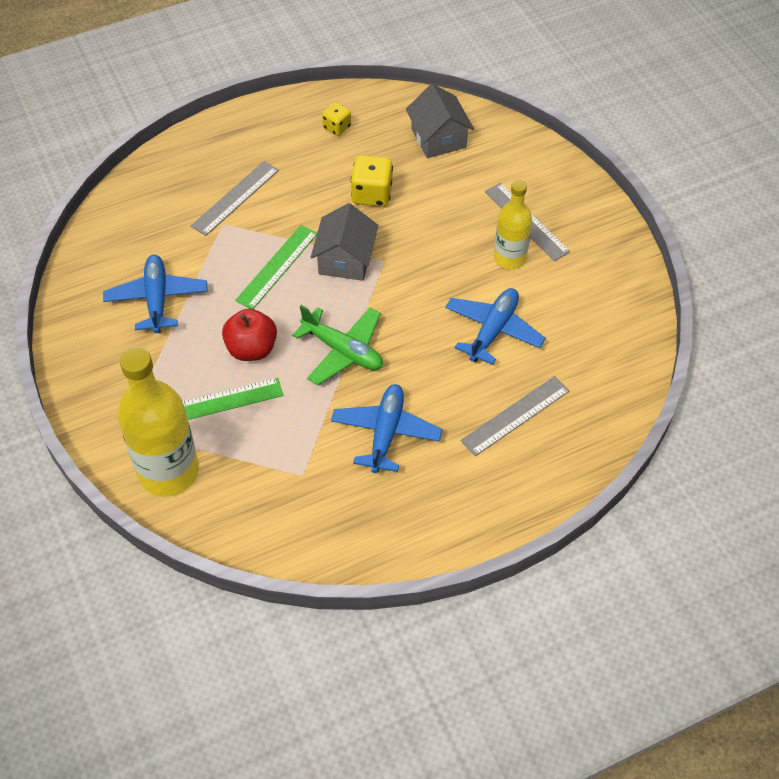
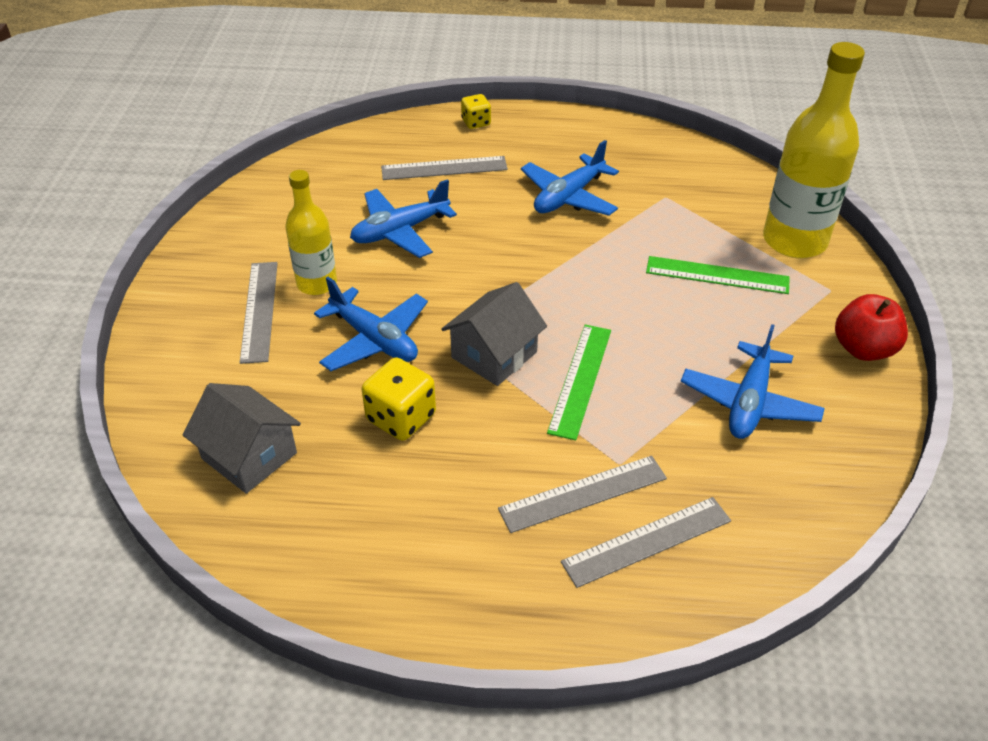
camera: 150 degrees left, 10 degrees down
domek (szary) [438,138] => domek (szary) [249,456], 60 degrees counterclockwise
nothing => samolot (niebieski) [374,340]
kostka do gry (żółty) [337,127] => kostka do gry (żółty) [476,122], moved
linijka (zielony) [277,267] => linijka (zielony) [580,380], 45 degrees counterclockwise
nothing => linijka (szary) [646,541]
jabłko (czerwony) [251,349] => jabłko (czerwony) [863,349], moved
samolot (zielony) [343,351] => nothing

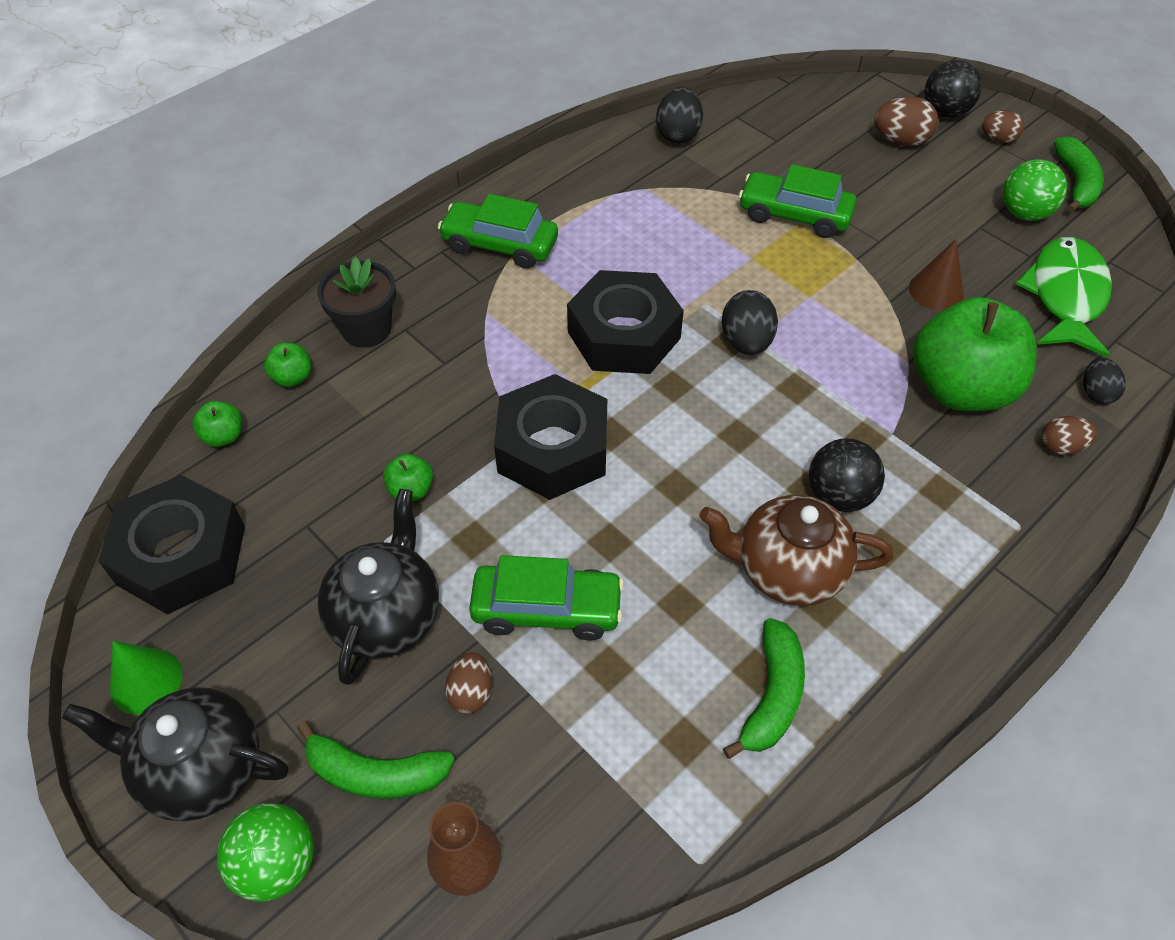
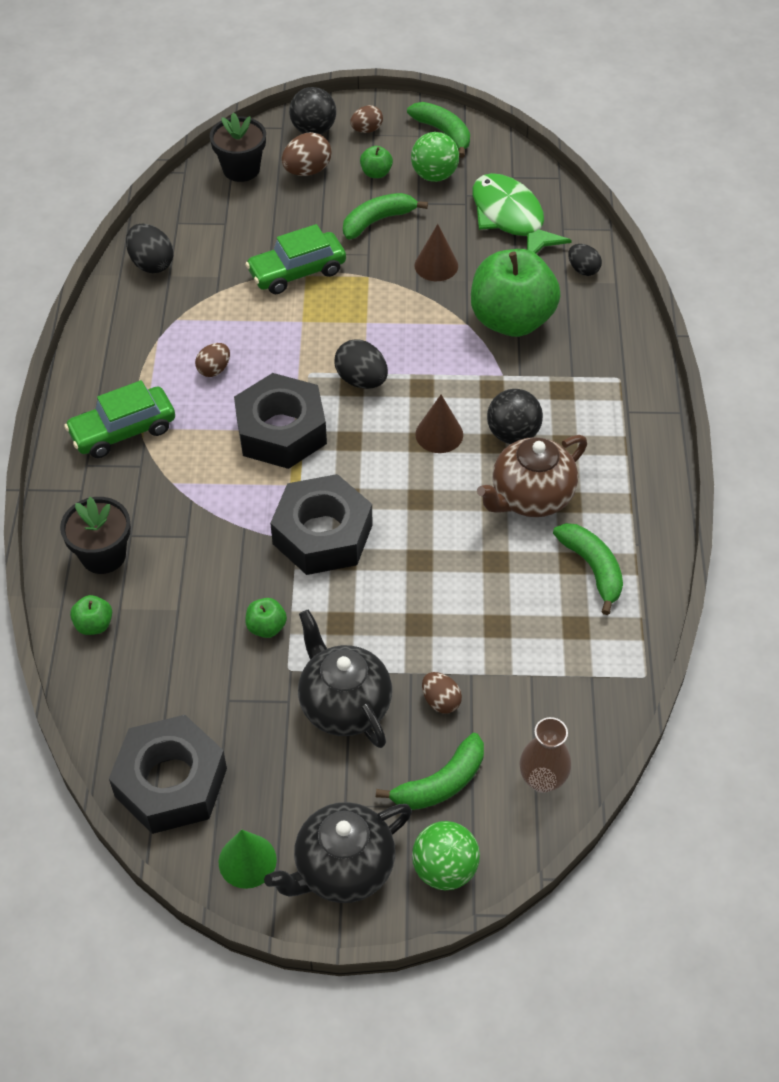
camera: 45 degrees left, 0 degrees up
jajko (brązowy) [1061,447] => jajko (brązowy) [214,369], moved
nothing => doniczka (czarny) [241,169]
nothing => banan (zielony) [377,221]
jabłko (zielony) [224,436] => jabłko (zielony) [376,173], moved
nothing => stożek (brązowy) [439,434]
samochód (zielony) [547,609] => nothing

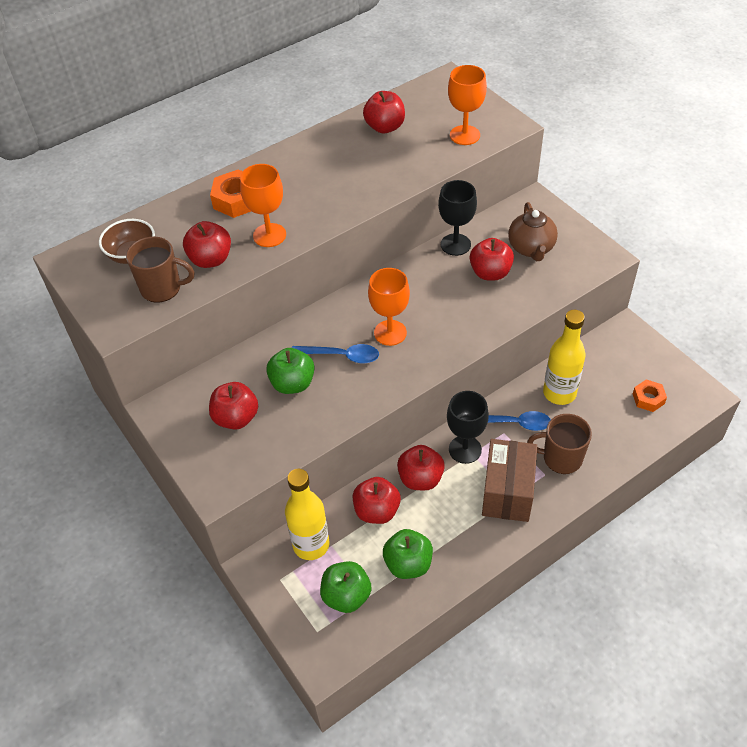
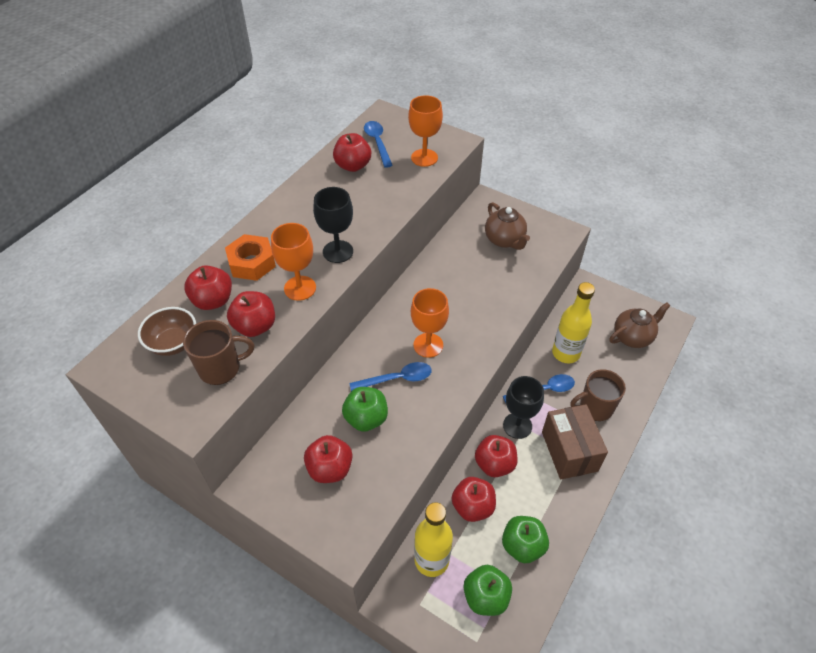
camera: 25 degrees left, 0 degrees up
jabłko (czerwony) [490,273] => jabłko (czerwony) [213,300], moved
kielich (czarny) [455,244] => kielich (czarny) [338,251], moved
nothing => łyżka (niebieski) [377,142]
nakrętka (pomarańczowy) [648,399] => imbryk (brązowy) [632,337]

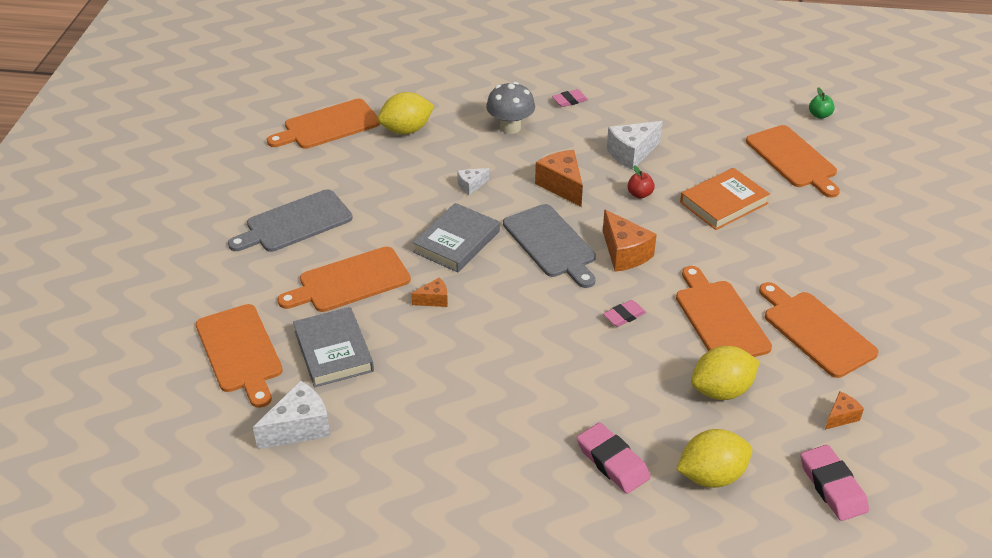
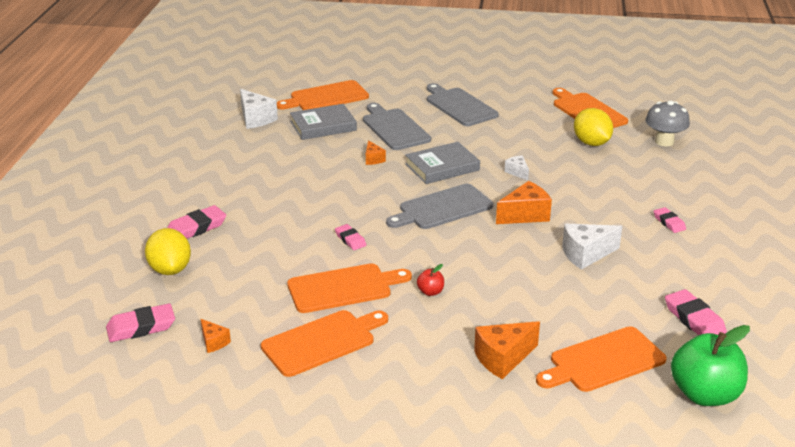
camera: 90 degrees right, 10 degrees down
deska do krojenia (pomarańczowy) [350,281] => deska do krojenia (szary) [394,128]
książka (szary) [456,242] => książka (szary) [442,167], 60 degrees counterclockwise
jabłko (czerwony) [639,194] => jabłko (czerwony) [430,292], moved
ser (pomarańczowy) [624,253] => ser (pomarańczowy) [503,358], moved
ser (biały) [631,154] => ser (biały) [586,254], 75 degrees counterclockwise
grzyb (szary) [510,127] => grzyb (szary) [664,141], moved
nothing => gumka do mazania (różowy) [694,319]
jabłko (zielony) [819,115] => jabłko (zielony) [704,394], x2.33
książka (pomarańczowy) [724,203] => nothing
cytryna (żółty) [721,390] => nothing

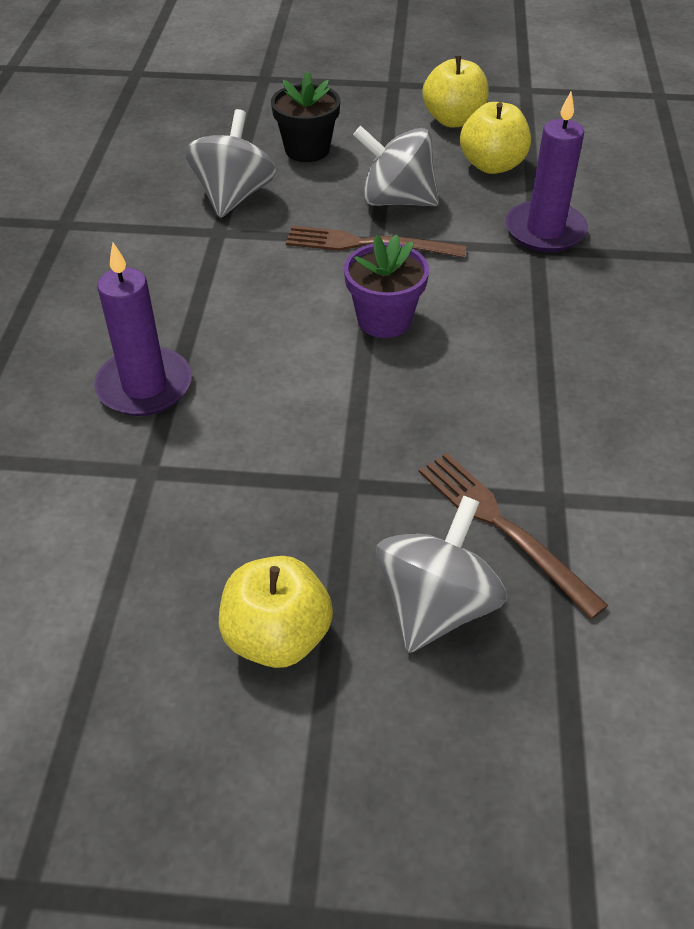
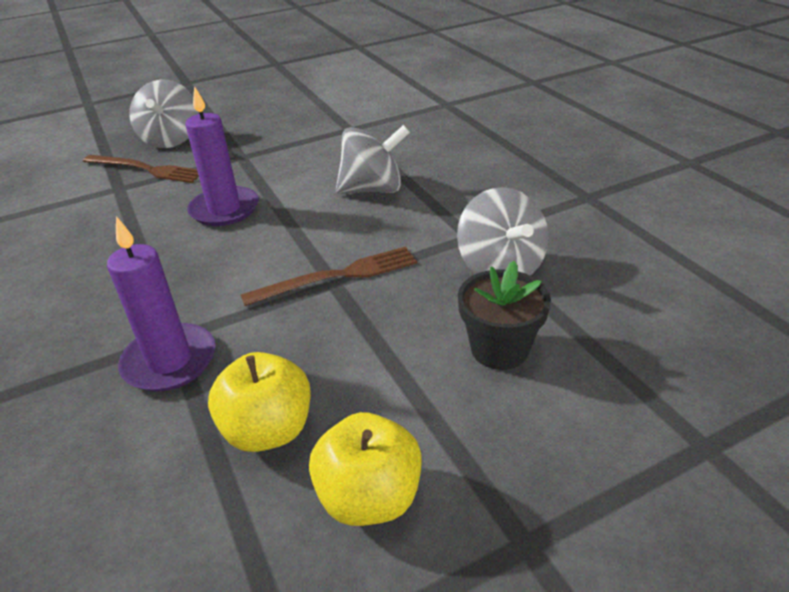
camera: 150 degrees right, 10 degrees down
świeca (fioletowy) [144,386] => świeca (fioletowy) [224,209], moved
bączek (szary) [396,200] => bączek (szary) [373,189], moved
jabłko (żółty) [277,636] => nothing
doniczka (fioletowy) [384,320] => nothing

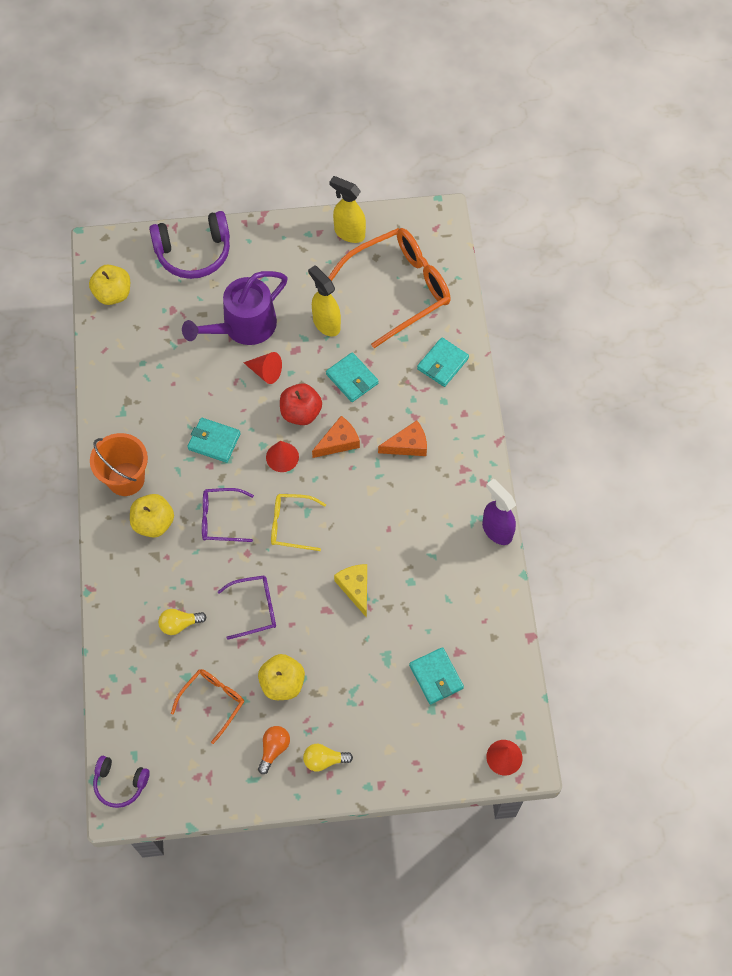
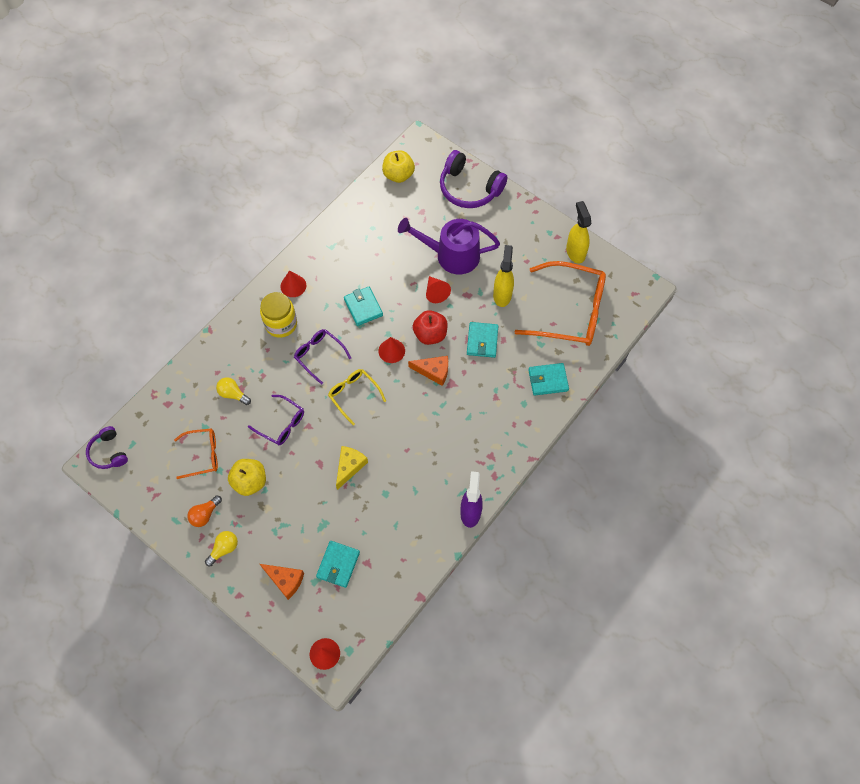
camera: 45 degrees right, 0 degrees up
żarówka (pomarańczowy) [274,749] => żarówka (pomarańczowy) [205,514], 150 degrees clockwise
żarówka (żółty) [324,760] => żarówka (żółty) [224,549], 90 degrees clockwise
jabłko (żółty) [154,523] => słoik (żółty) [281,324]
ser (pomarańczowy) [408,445] => ser (pomarańczowy) [285,580], moved
wiadro (pomarańczowy) [126,479] => stożek (czerwony) [293,286]

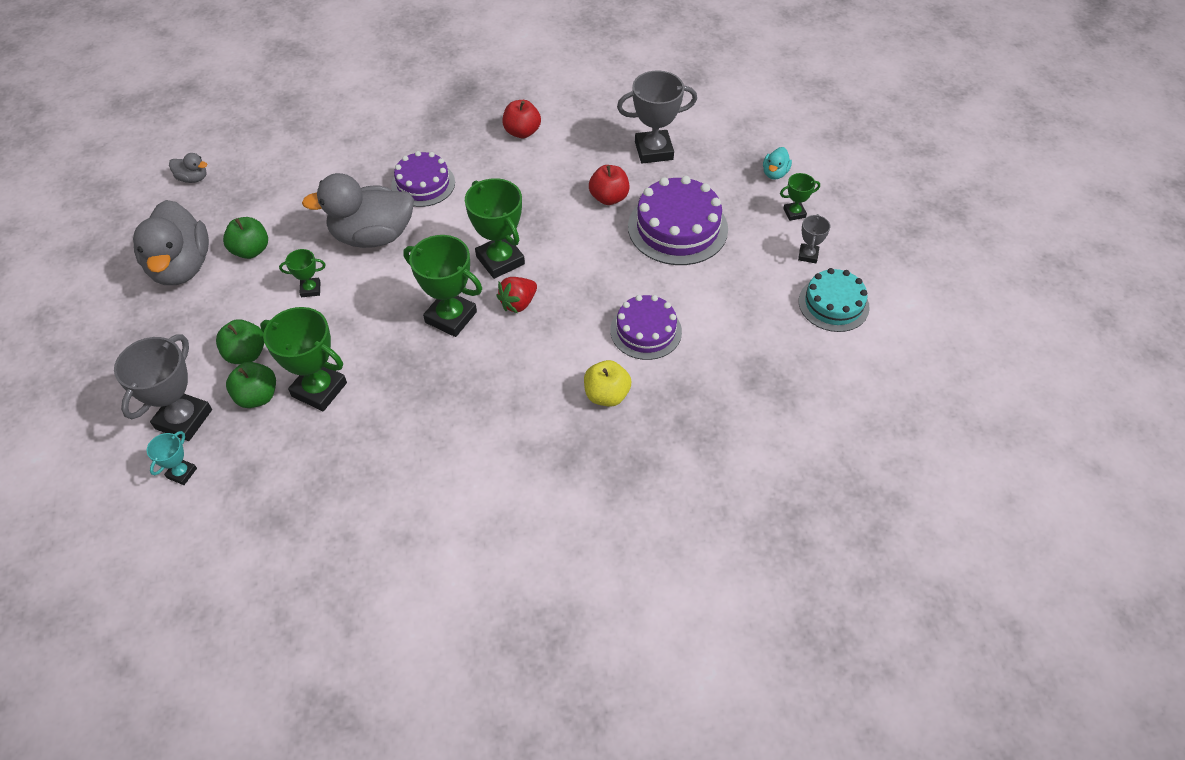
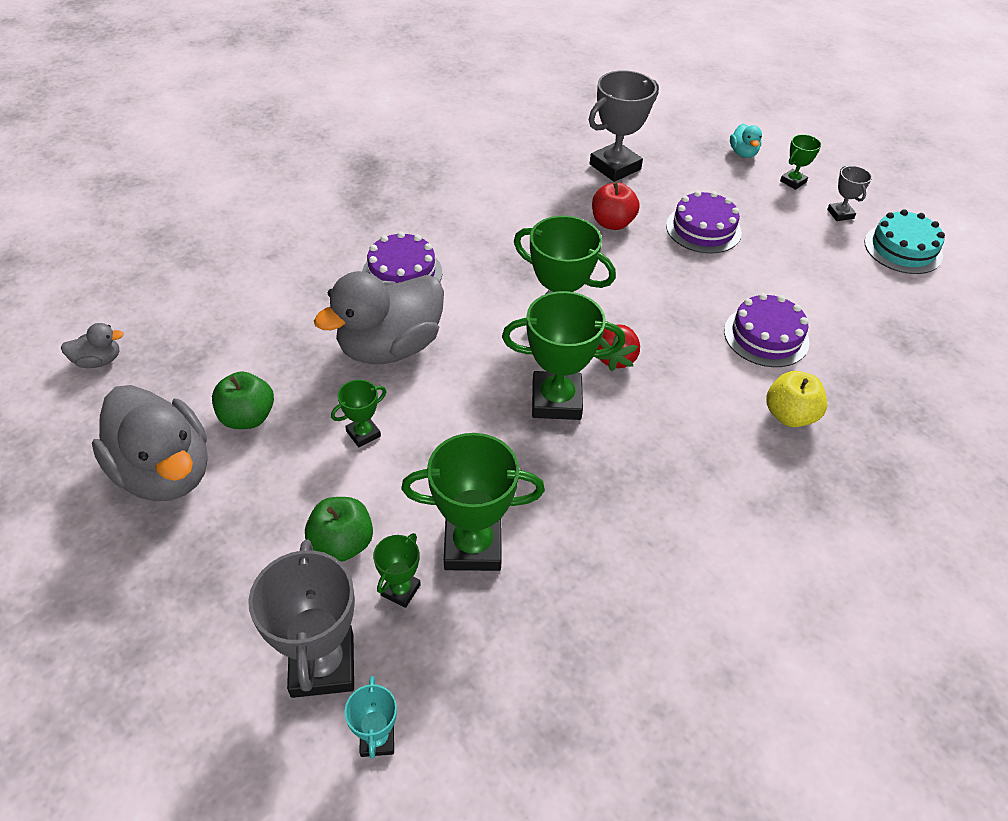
camera: 30 degrees left, 5 degrees down
jabłko (zielony) [257,396] => puchar (zielony) [400,590]
tort (fioletowy) [677,228] => tort (fioletowy) [703,229], x0.66
jabłko (czerwony) [522,132] => nothing

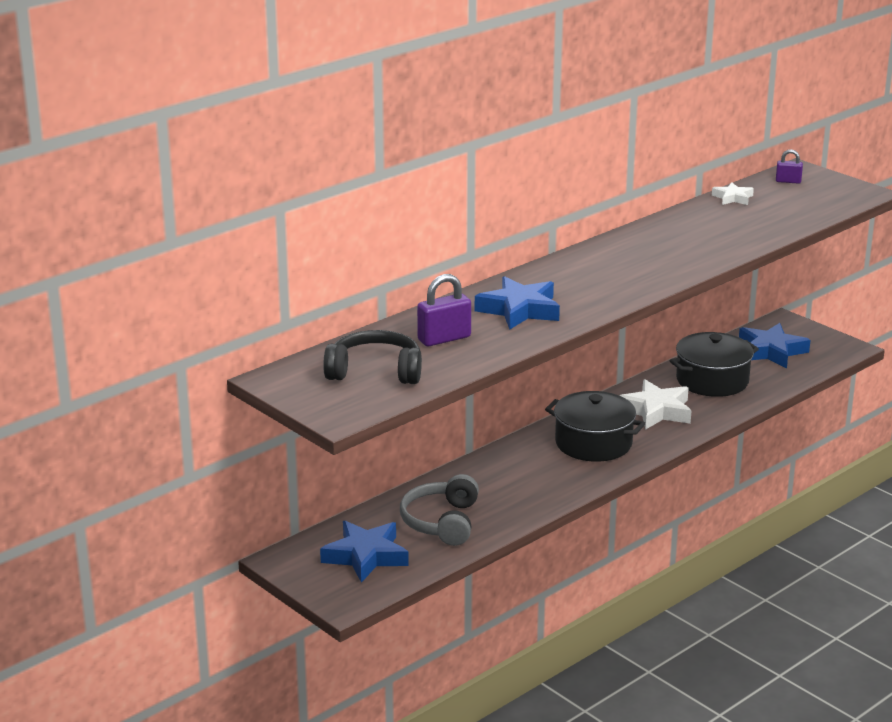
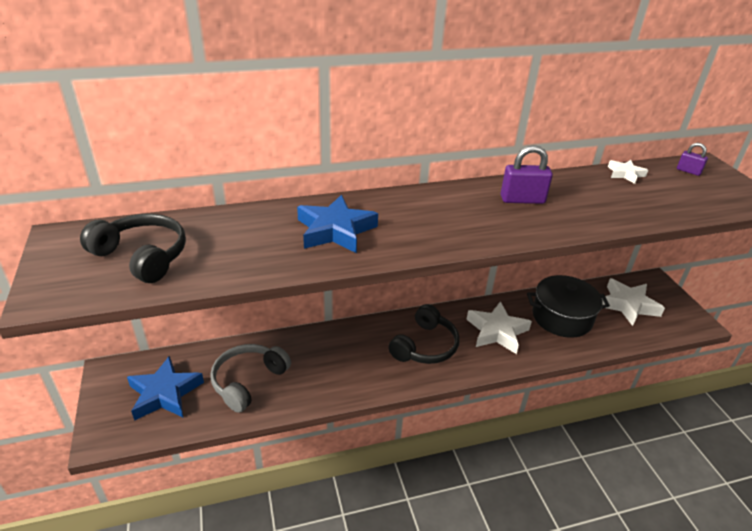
camera: 25 degrees right, 10 degrees up
garnek (czarny) [593,443] => słuchawki (czarny) [425,346]
kłódka (fioletowy) [444,339] => kłódka (fioletowy) [522,200], moved
gwiazda (niebieski) [771,351] => gwiazda (biały) [628,305]

